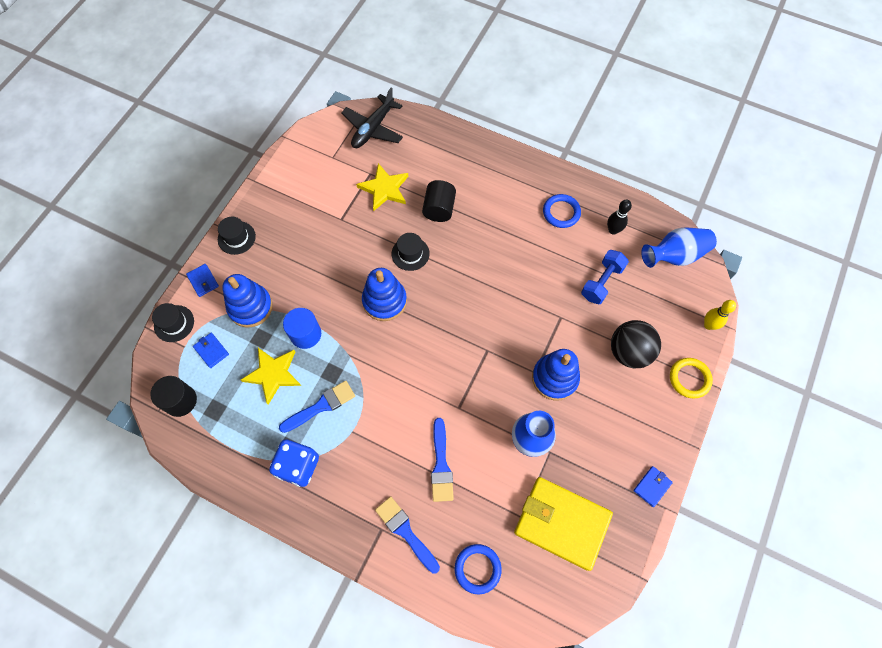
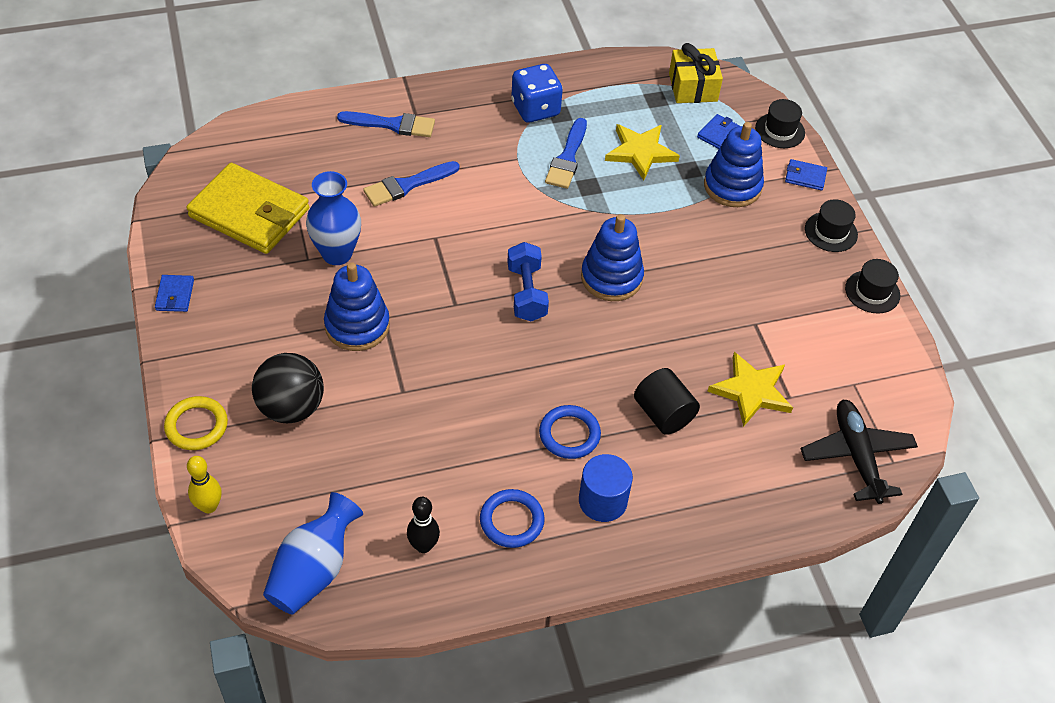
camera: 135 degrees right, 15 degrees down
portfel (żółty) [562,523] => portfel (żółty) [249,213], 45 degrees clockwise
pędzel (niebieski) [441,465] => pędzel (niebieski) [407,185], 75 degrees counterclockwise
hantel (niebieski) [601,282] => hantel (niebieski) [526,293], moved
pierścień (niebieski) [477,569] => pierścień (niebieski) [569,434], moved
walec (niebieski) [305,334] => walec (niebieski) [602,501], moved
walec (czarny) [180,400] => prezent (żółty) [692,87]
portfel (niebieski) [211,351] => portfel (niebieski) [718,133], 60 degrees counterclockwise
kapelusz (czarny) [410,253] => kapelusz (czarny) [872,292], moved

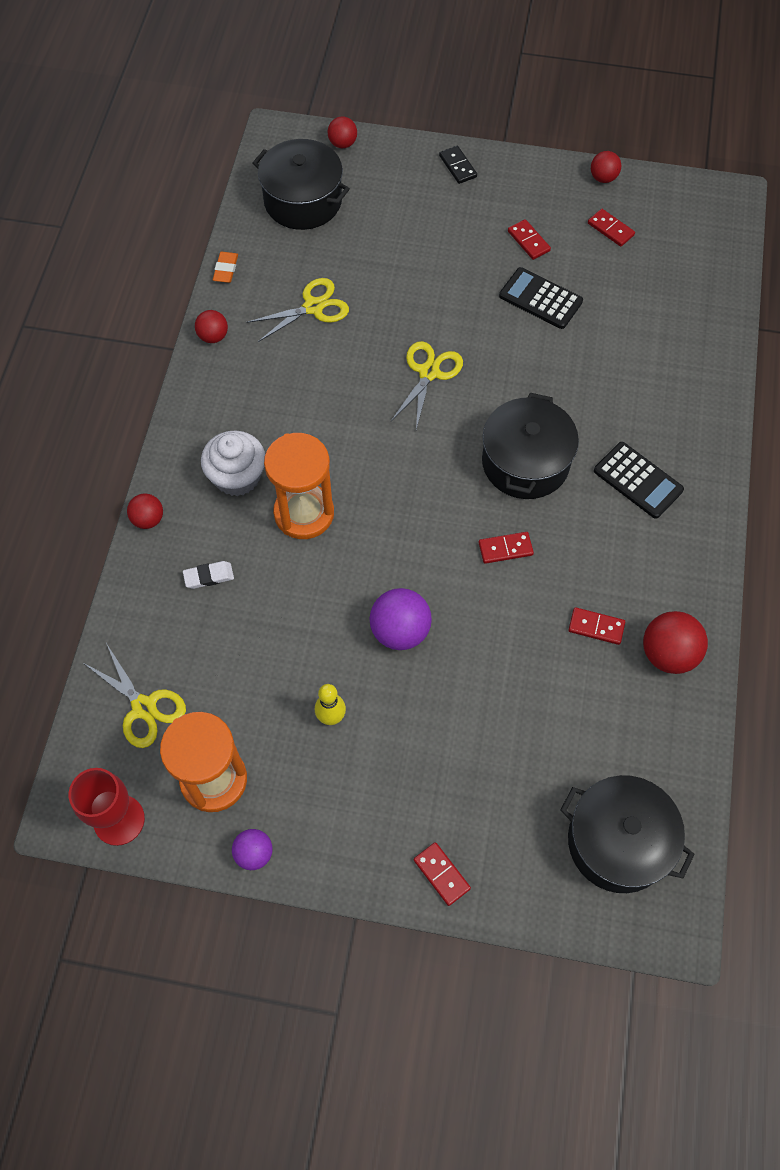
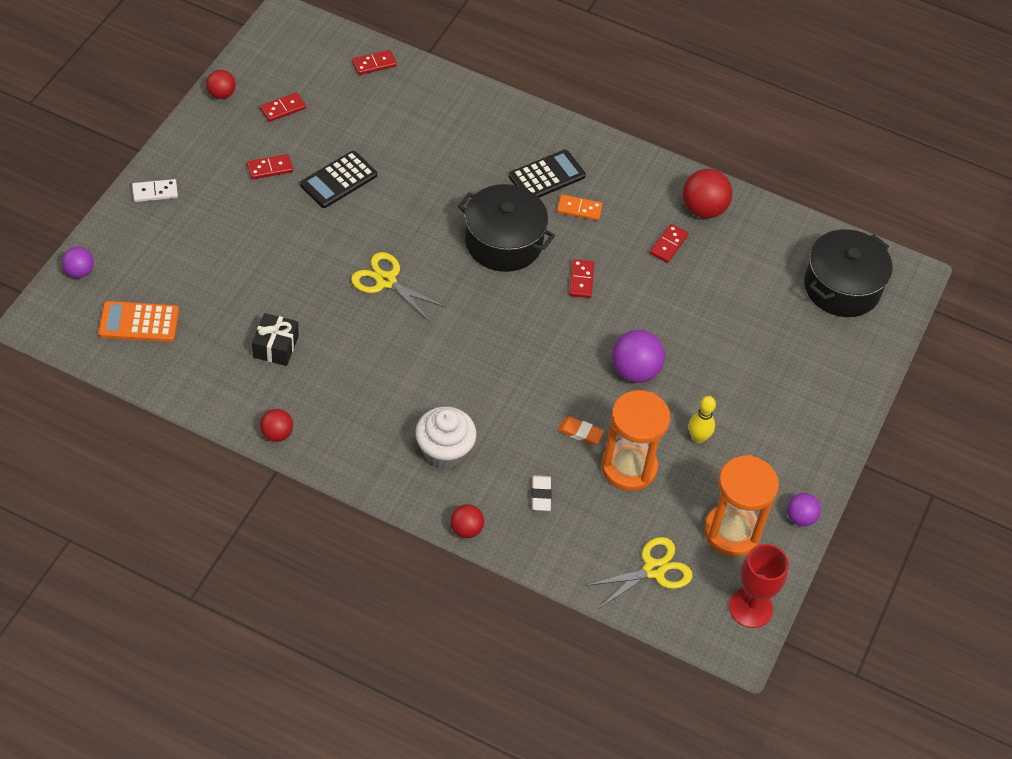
camera: 80 degrees left, 10 degrees down
piłka (czerwony) [342,144] => piłka (fioletowy) [79,272]
garnek (czarny) [303,201] => kalkulator (pomarańczowy) [139,322]
kostka domina (czarny) [458,166] => kostka domina (biały) [155,192]
nożyczki (żółty) [313,307] => prezent (czarny) [276,347]
kostka domina (czerwony) [441,874] => kostka domina (czerwony) [374,64], moved
nothing => kostka domina (pomarańczowy) [579,209]
gumka do mazania (pomarańczowy) [226,269] => gumka do mazania (pomarańczowy) [580,432], moved
klepsydra (pomarańczowy) [304,513] => klepsydra (pomarańczowy) [629,467], moved

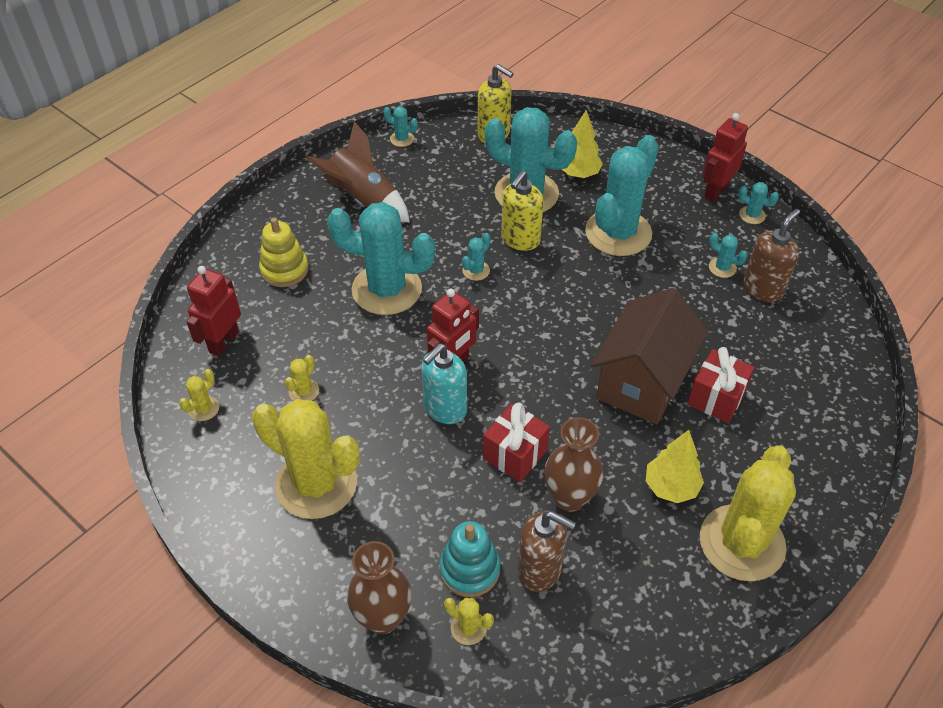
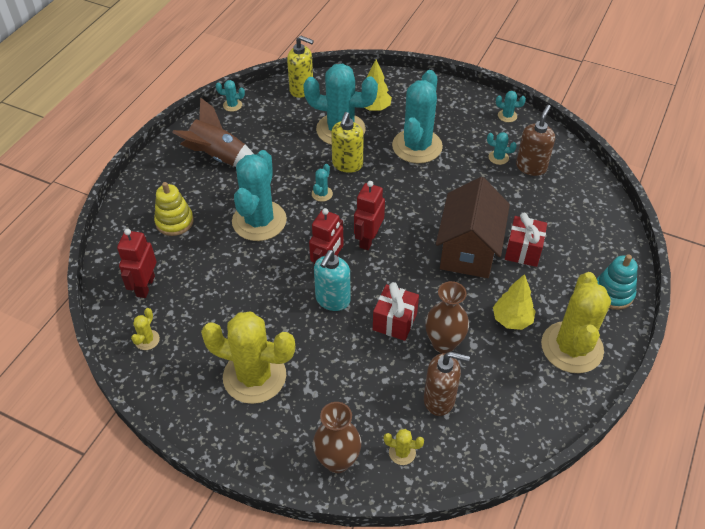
camera: 15 degrees left, 0 degrees up
kaktus (turkusowy) [386,289] => kaktus (turkusowy) [259,221], 75 degrees counterclockwise
robot (czerwony) [715,191] => robot (czerwony) [368,239], moved
zabawka nakładanka (turkusowy) [469,569] => zabawka nakładanka (turkusowy) [613,293], moved
kaktus (żółty) [304,391] => nothing

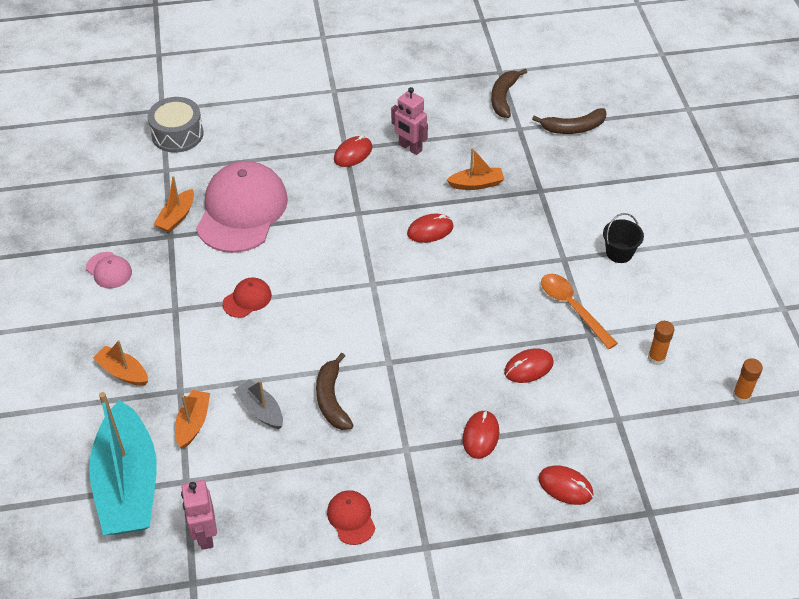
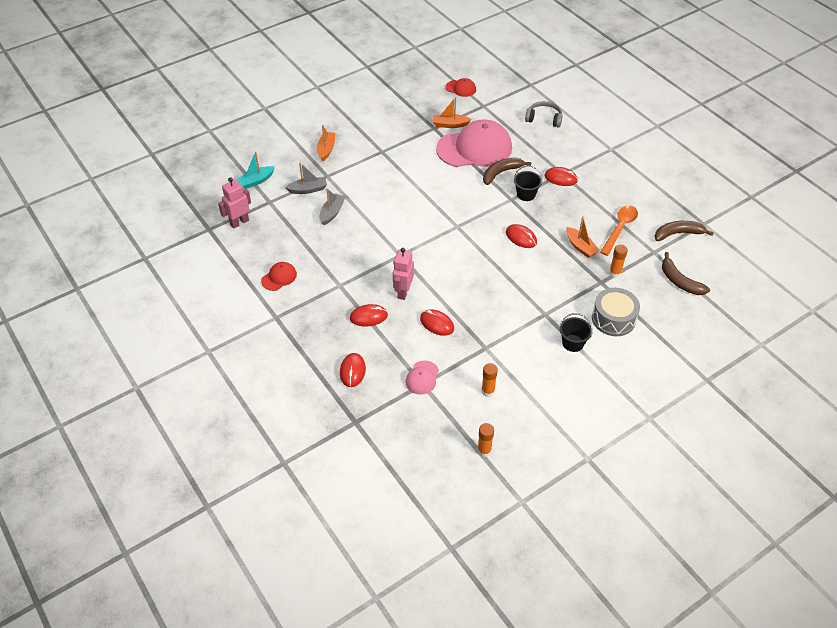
camera: 65 degrees right, 0 degrees up
łódka (turkusowy) [128,484] => łódka (turkusowy) [256,181], x0.46
łódka (pomarańczowy) [193,423] => łódka (szary) [308,189]
robot (różowy) [410,148] => robot (różowy) [403,292], moved
czapka (różowy) [109,270] => czapka (różowy) [422,377], moved
czapka (czerwony) [247,299] => czapka (czerwony) [461,88], moved
banan (brązowy) [332,399] => banan (brązowy) [501,173], moved
nothing => wiadro (czarny) [526,194]
nothing => słuchawki (szary) [544,119]
bęben (szary) [177,134] => bęben (szary) [613,319], moved
łyżka (pomarańczowy) [572,308] => łyżka (pomarańczowy) [620,228], moved
nothing => klej w sztyfcie (pomarańczowy) [615,273]

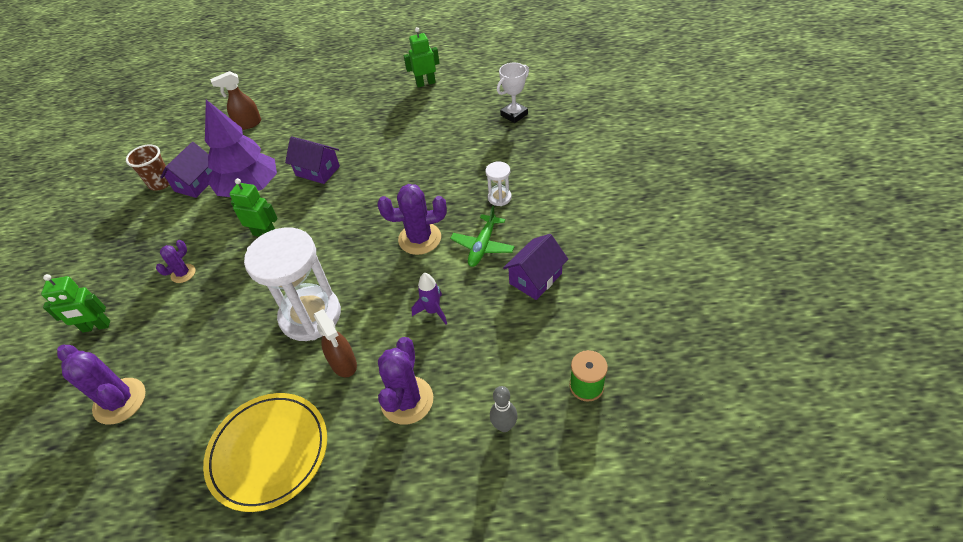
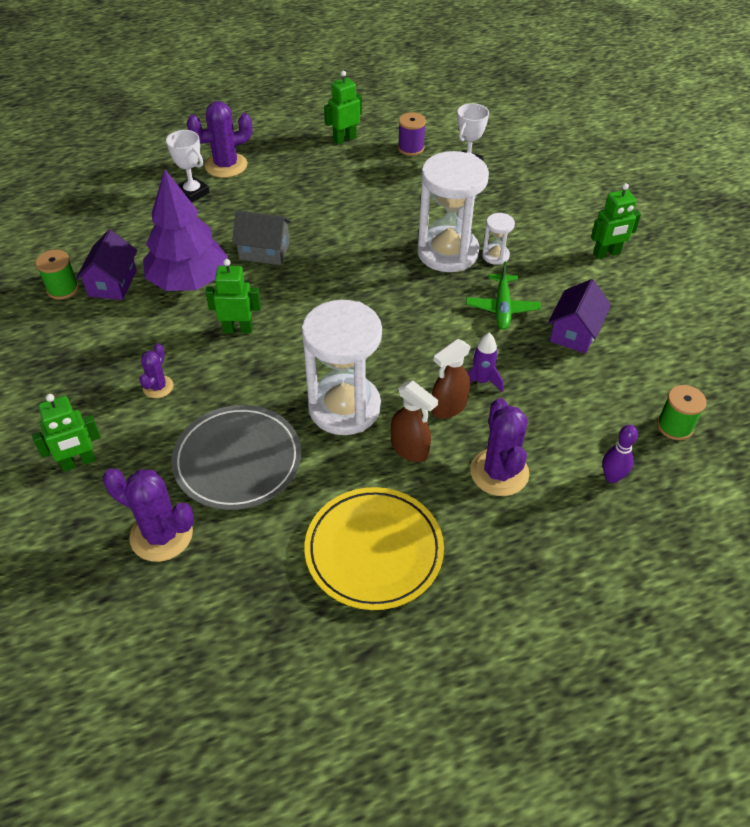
camera: 20 degrees left, 0 degrees up
szklanka (brązowy) [160,183] => szpulka (zielony) [62,289]
nothing => puchar (biały) [192,193]
nothing => talerz (szary) [237,460]
kaktus (fioletowy) [420,239] => kaktus (fioletowy) [226,165], moved
domek (fioletowy) [317,171] => domek (szary) [264,251]
nothing => szpulka (fioletowy) [411,148]
nothing => klepsydra (biały) [447,252]
spryskiwacz (brązowy) [248,124] => spryskiwacz (brązowy) [448,407], moved
nothing => robot (zielony) [606,254]
kręgiel (szary) [504,426] => kręgiel (fioletowy) [612,477]

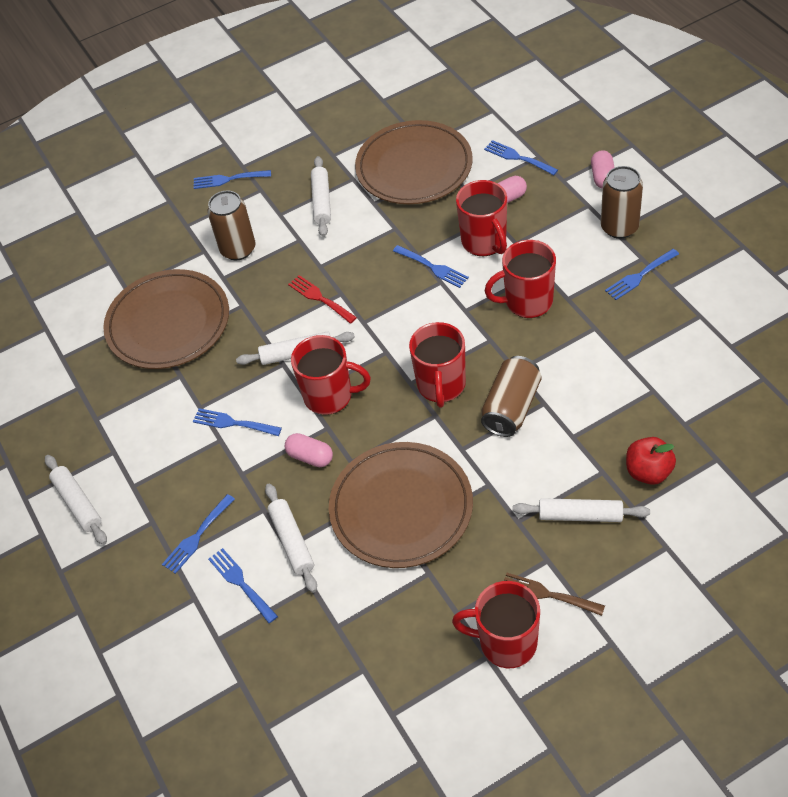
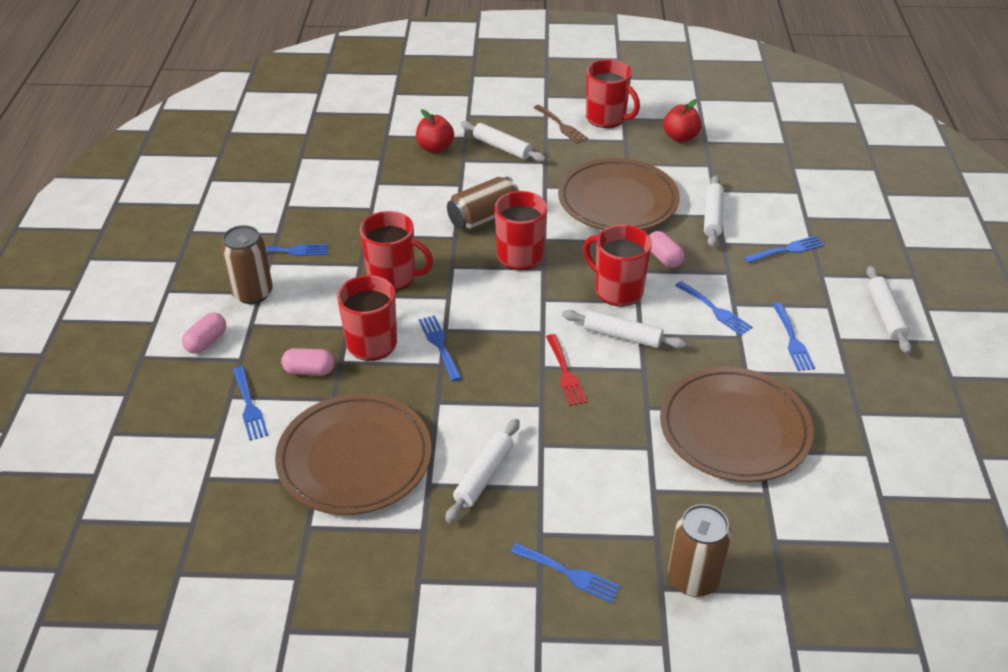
camera: 155 degrees left, 10 degrees down
nothing => jabłko (czerwony) [680,137]
puszka (brązowy) [238,249] => puszka (brązowy) [693,579], moved
widelec (niebieski) [241,583] => widelec (niebieski) [792,340], moved

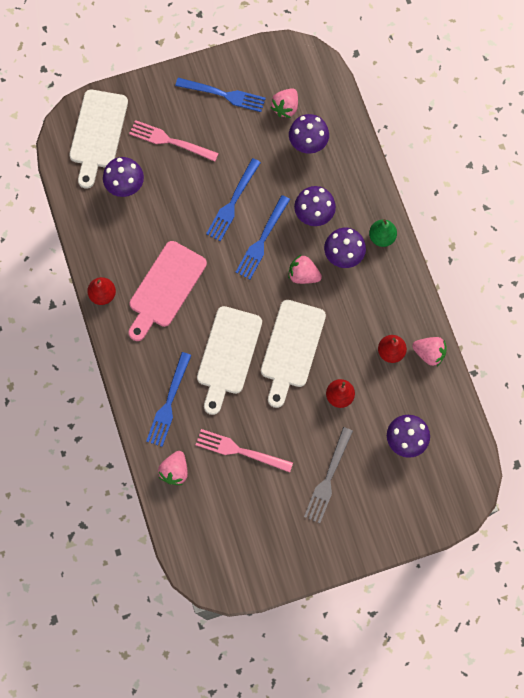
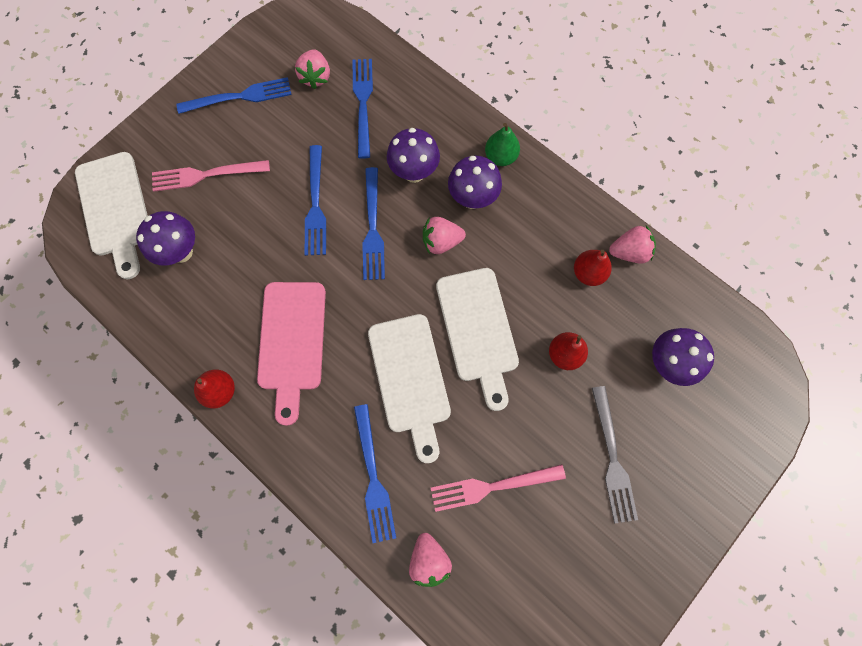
camera: 30 degrees left, 0 degrees up
grzyb (fioletowy) [308,145] => widelec (niebieski) [363,103]

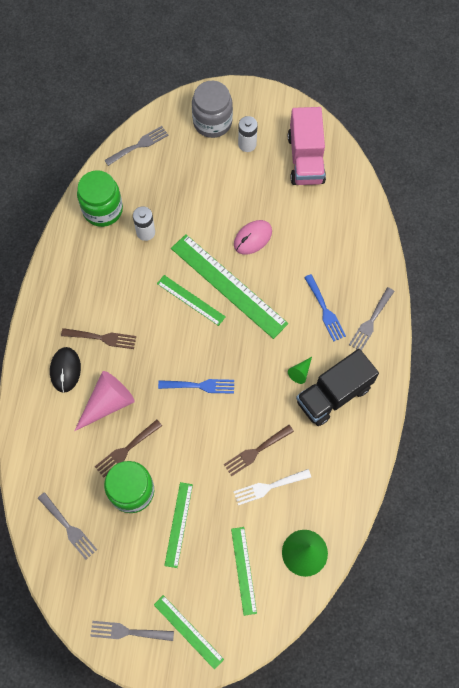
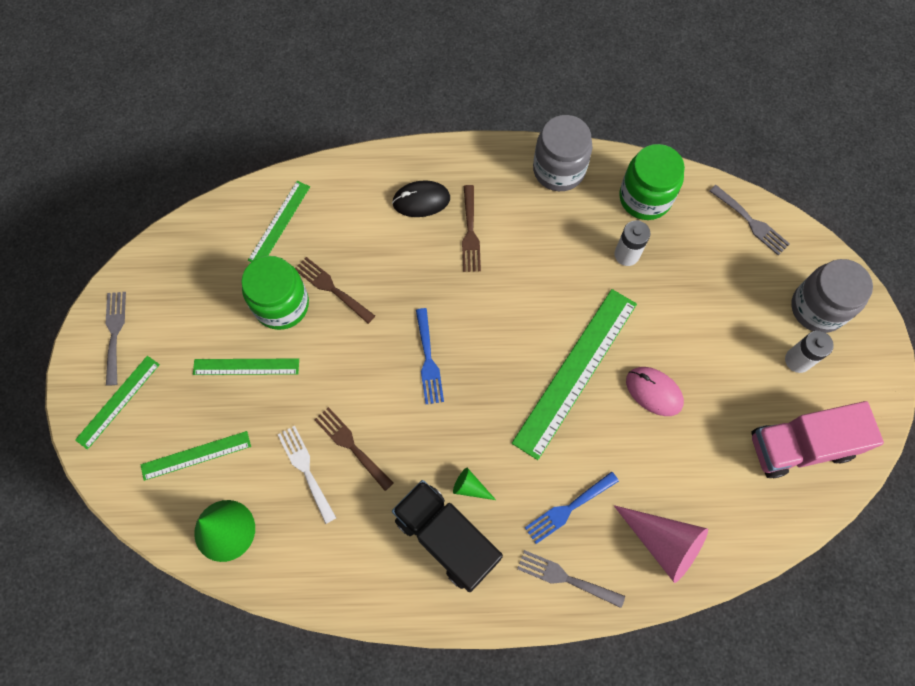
camera: 80 degrees right, 0 degrees up
linijka (zielony) [191,300] => linijka (zielony) [279,223], moved
nothing => słoik (szary) [559,170]
stożek (różowy) [108,403] => stożek (różowy) [663,543], moved
widelec (szary) [69,528] => nothing

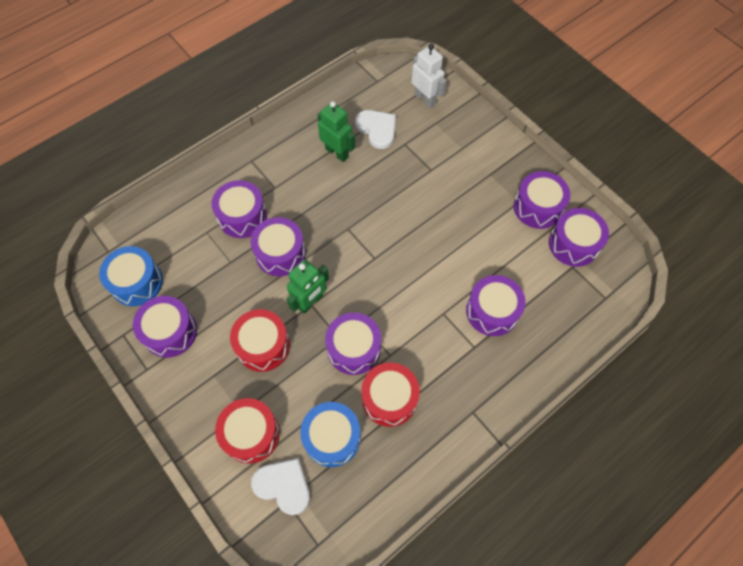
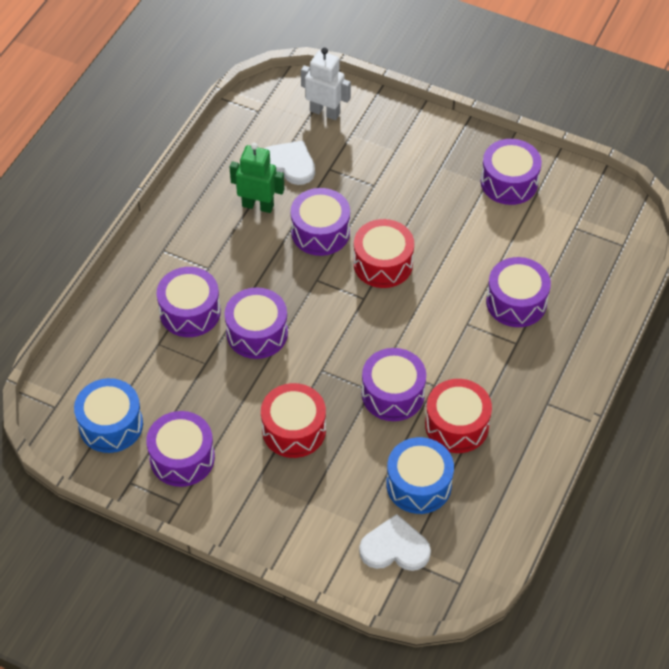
camera: 25 degrees left, 10 degrees down
bęben (fioletowy) [573,244] => bęben (fioletowy) [320,232], moved
bęben (czerwony) [251,434] => bęben (czerwony) [383,264], moved
robot (zielony) [310,302] => nothing

